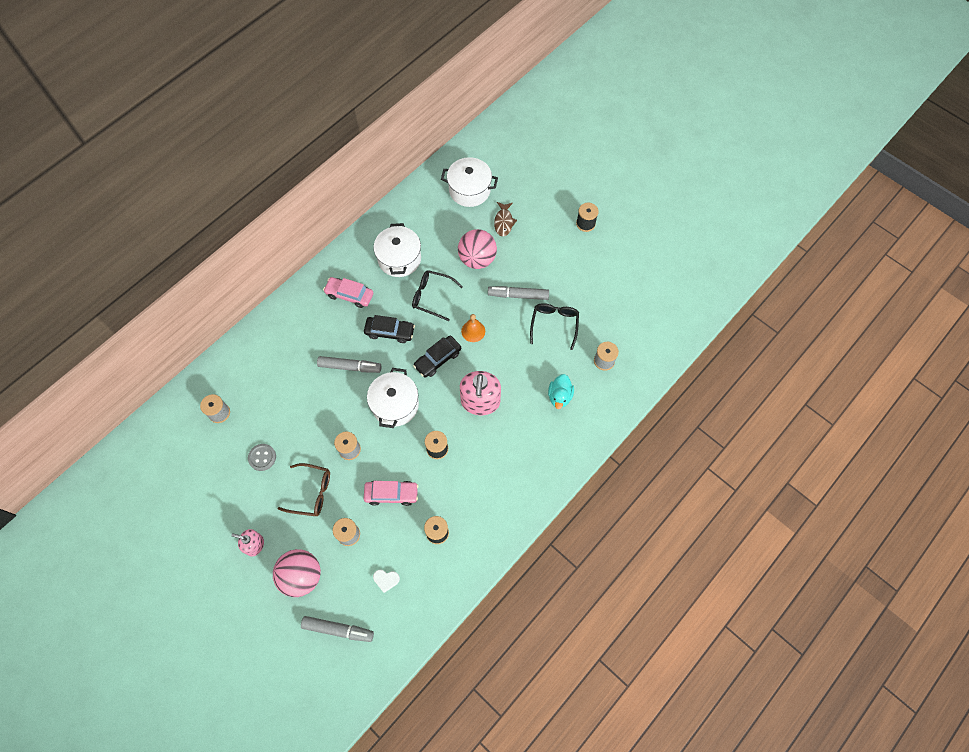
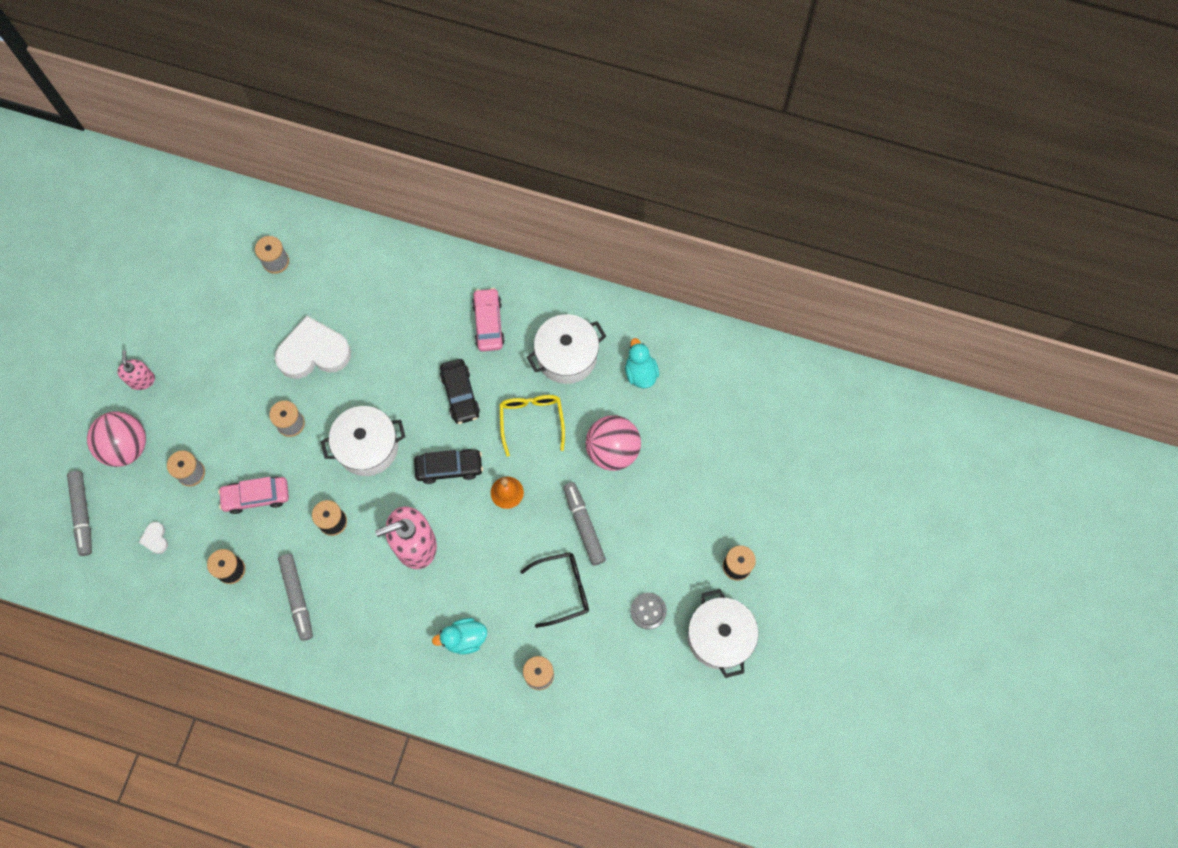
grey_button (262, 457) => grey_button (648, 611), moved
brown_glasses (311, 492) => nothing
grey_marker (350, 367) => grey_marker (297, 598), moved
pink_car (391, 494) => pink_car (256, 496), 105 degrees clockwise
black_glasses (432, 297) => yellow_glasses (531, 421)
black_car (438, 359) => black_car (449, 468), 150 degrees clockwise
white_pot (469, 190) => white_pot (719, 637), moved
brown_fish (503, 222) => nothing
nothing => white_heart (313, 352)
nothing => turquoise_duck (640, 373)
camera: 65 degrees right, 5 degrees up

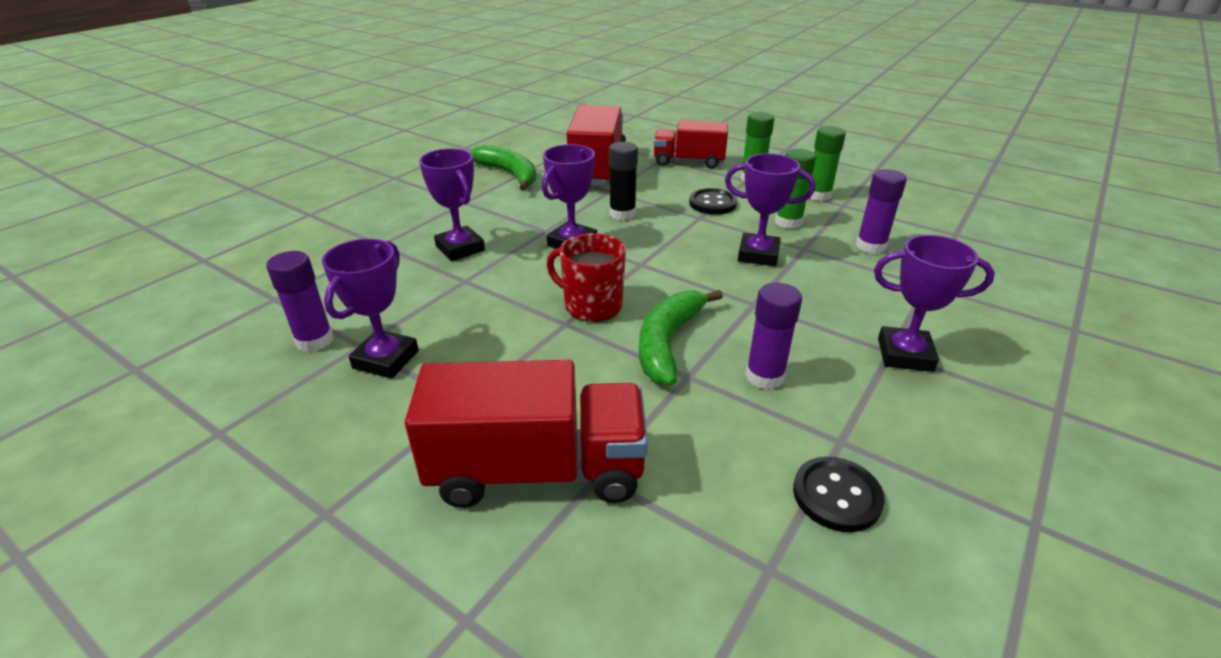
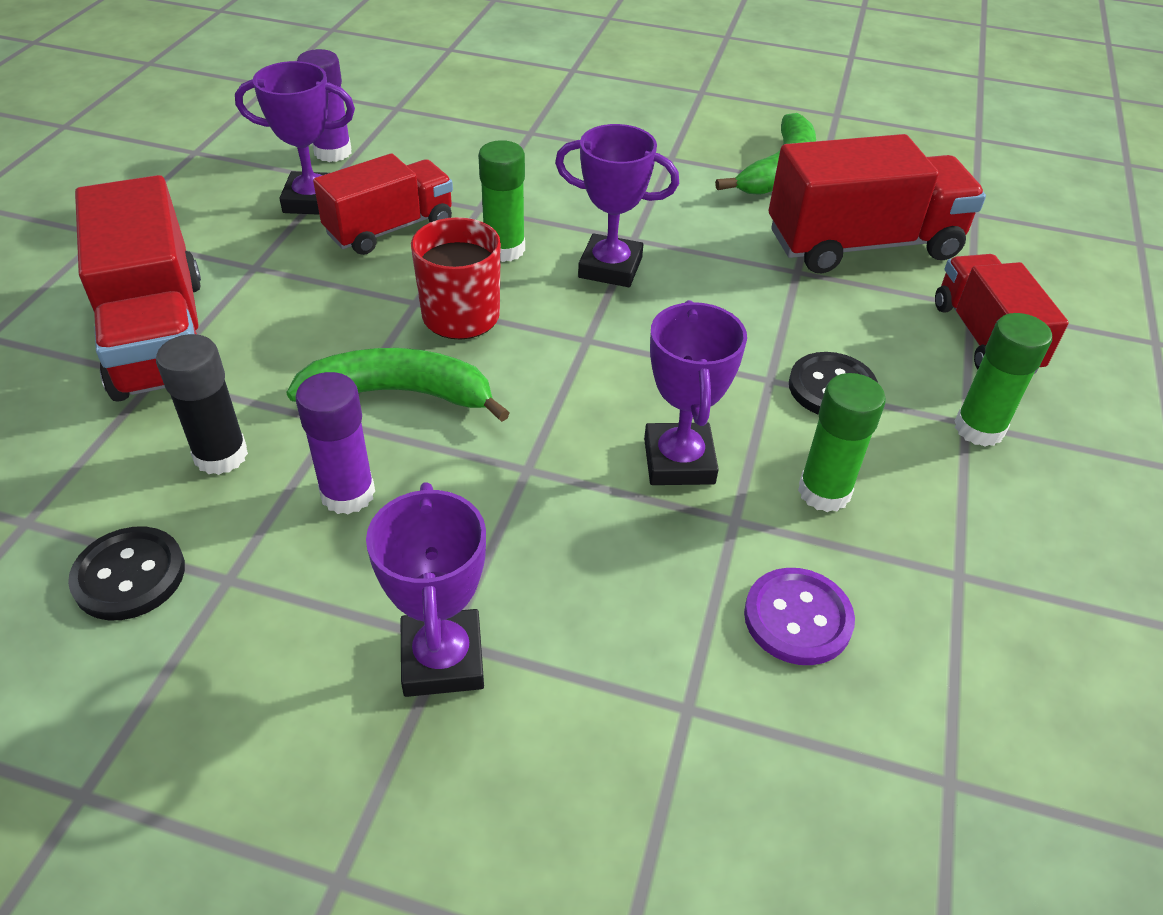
purple_trophy (460, 248) => nothing
black_glue_stick (622, 214) => black_glue_stick (221, 455), moved
green_glue_stick (818, 195) => green_glue_stick (504, 249), moved
purple_glue_stick (870, 246) => purple_button (797, 618)
nothing => red_truck (390, 228)
camera: 70 degrees right, 10 degrees up

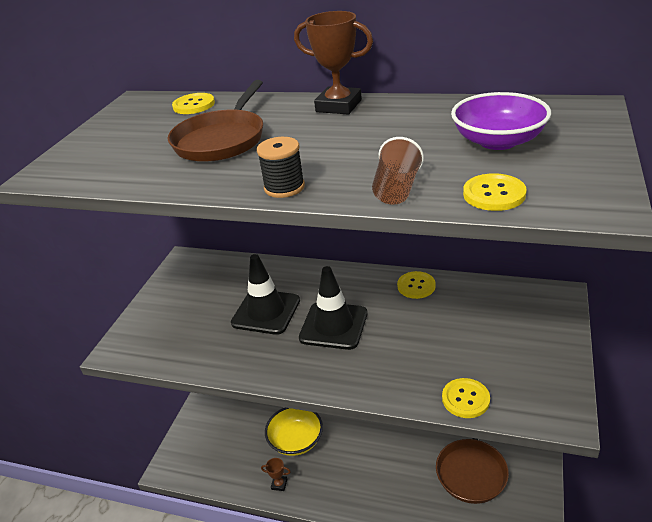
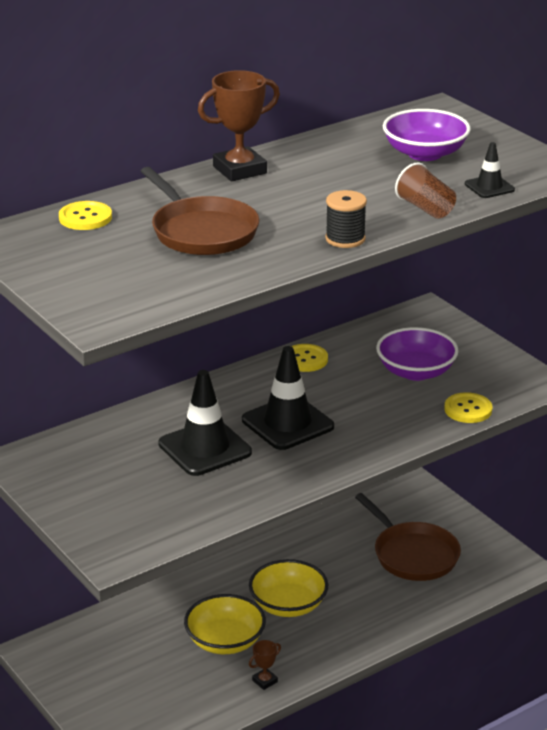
yellow_button (494, 194) => black_traffic_cone (489, 187)
nothing => yellow_bowl (288, 605)
nothing => purple_bowl (416, 372)
camera: 55 degrees left, 5 degrees down

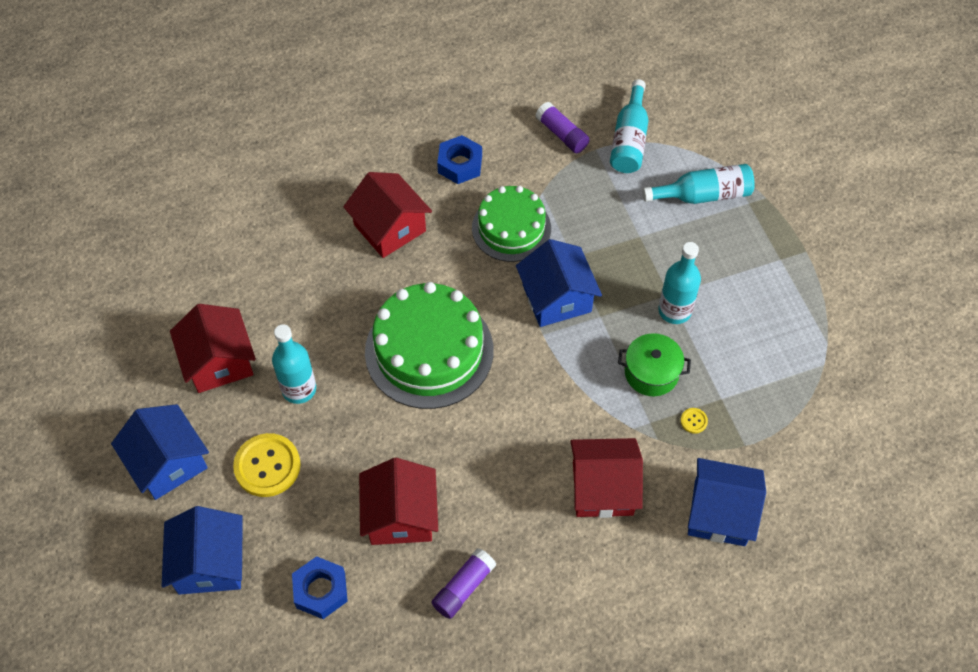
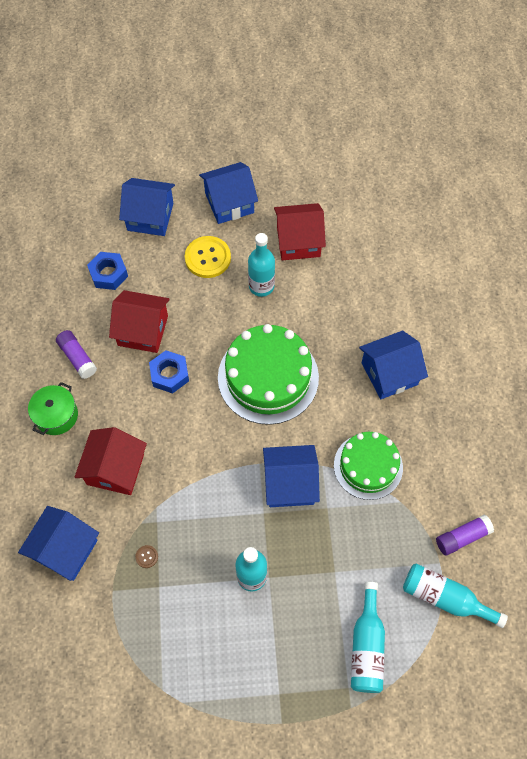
red_house (390, 228) => blue_house (389, 373)
blue_nut (460, 164) => blue_nut (169, 374), moved
green_pot (651, 373) => green_pot (56, 415), moved
yellow_button (693, 421) => brown_button (146, 556)
camera: 105 degrees right, 5 degrees up

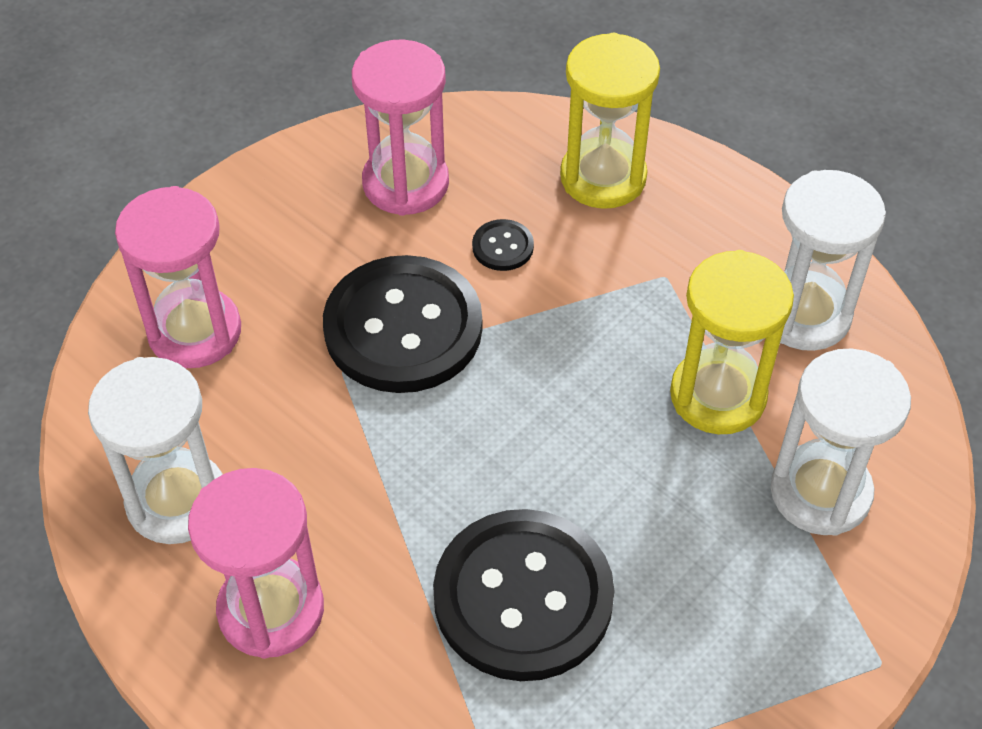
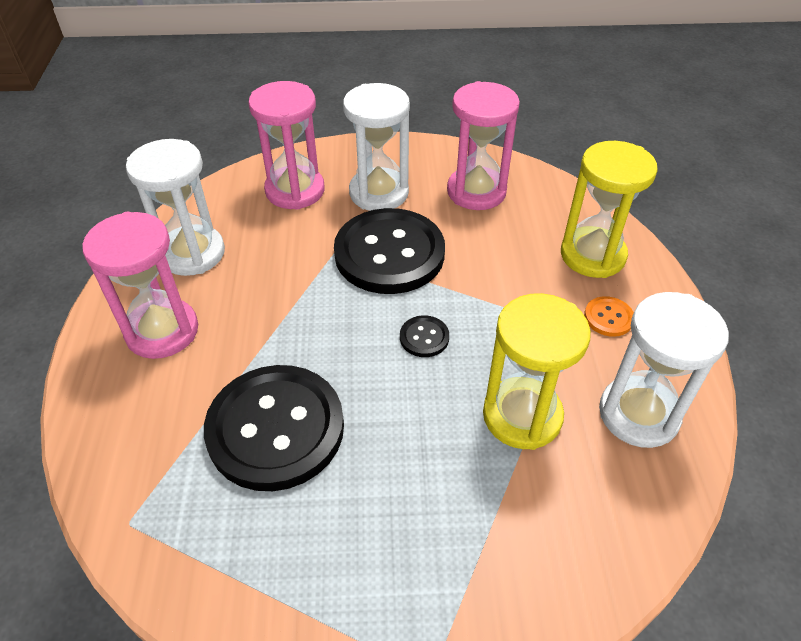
black_button (503, 247) => black_button (424, 337), moved
white_hourglass (820, 492) => white_hourglass (379, 193), moved
nothing => orange_button (608, 318)
camera: 45 degrees right, 5 degrees down

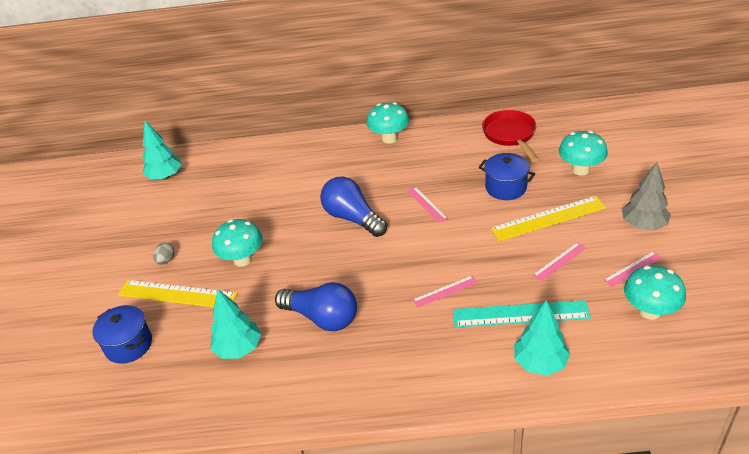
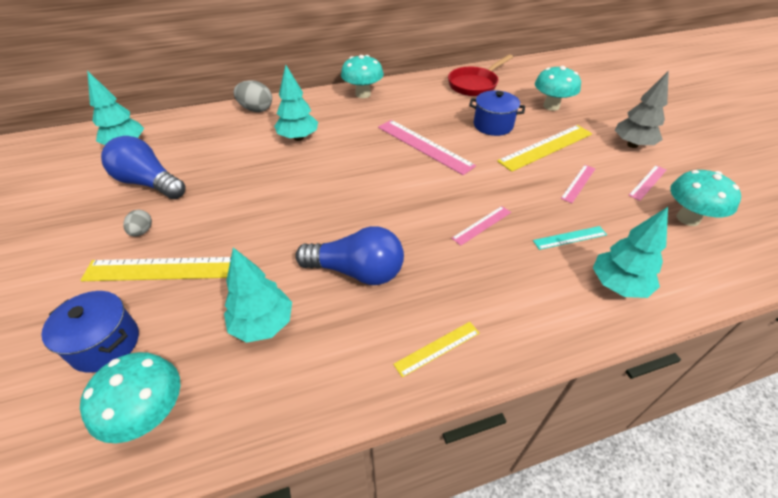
turquoise_mushroom (242, 260) => turquoise_mushroom (151, 414), moved
blue_light_bulb (352, 218) => blue_light_bulb (149, 183), moved
pink_ruler (427, 204) => pink_ruler (424, 146), x1.88
turquoise_ruler (520, 314) => turquoise_ruler (570, 238), x0.53
red_pan (510, 135) => red_pan (475, 84), 105 degrees counterclockwise
nothing => grey_egg (256, 109)
nothing => turquoise_tree (298, 138)
nothing => yellow_ruler (437, 348)
camera: 20 degrees left, 5 degrees up

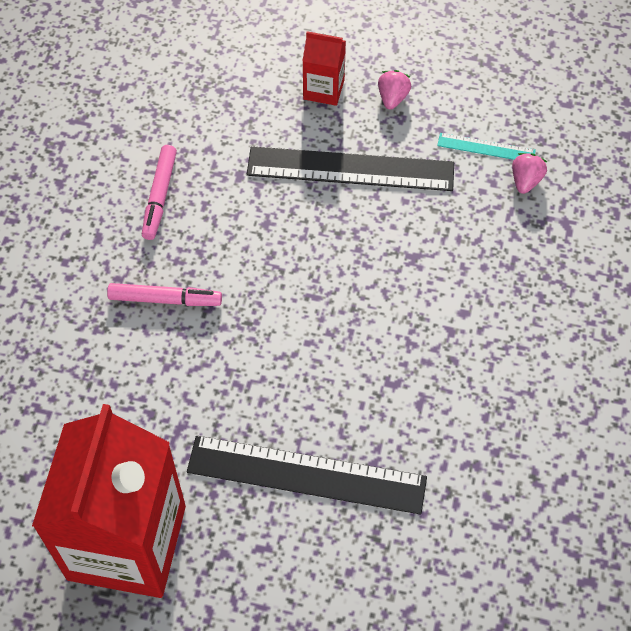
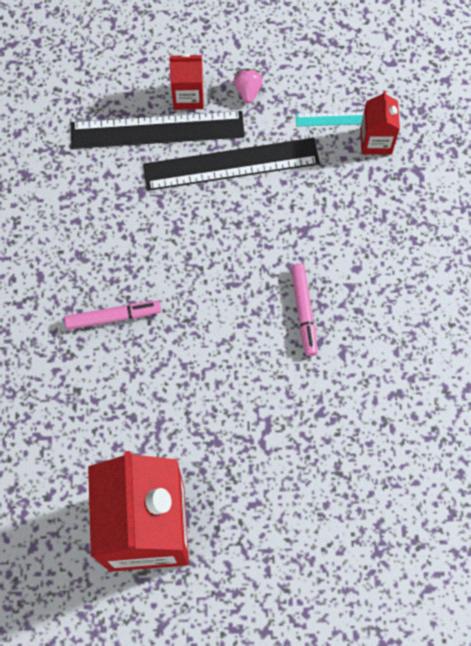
pink_marker (160, 196) => pink_marker (304, 311), moved
black_ruler (306, 475) => black_ruler (157, 130), moved
pink_strawberry (525, 181) => red_carton (376, 141)
camera: 15 degrees left, 10 degrees up

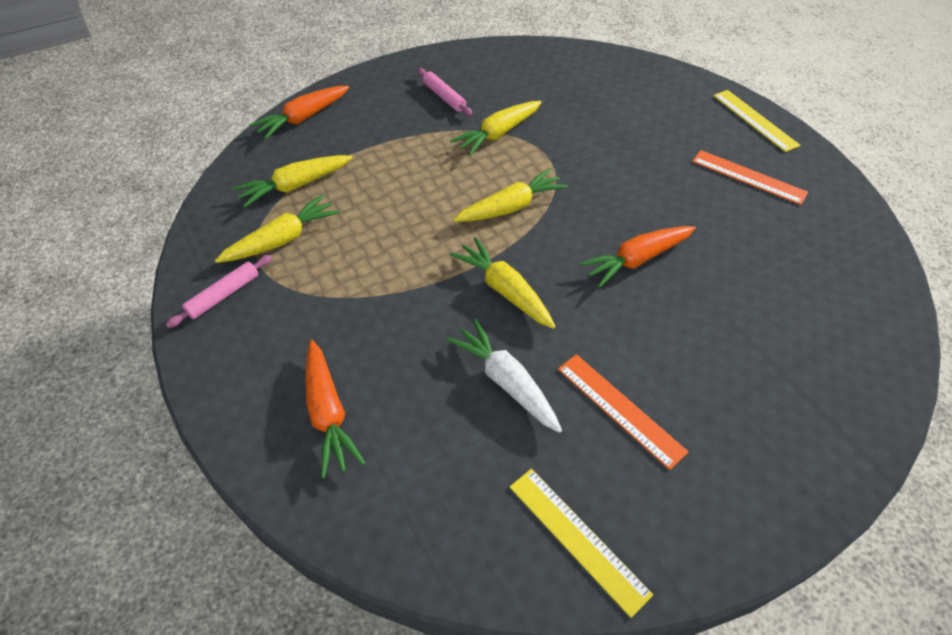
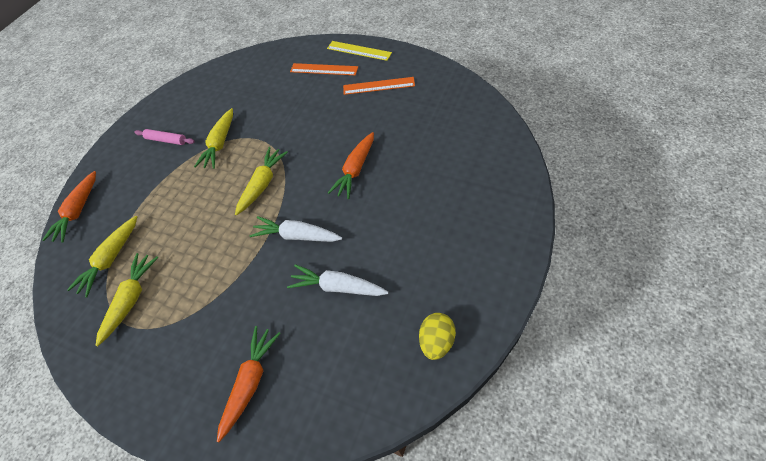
pink_rolling_pin (223, 295) => nothing
orange_carrot (328, 413) => orange_carrot (251, 381), 105 degrees counterclockwise
yellow_carrot (504, 290) => white_carrot (296, 235)
yellow_ruler (577, 538) => yellow_egg (436, 341)
orange_ruler (620, 409) => orange_ruler (324, 69), moved
camera: 30 degrees left, 5 degrees up

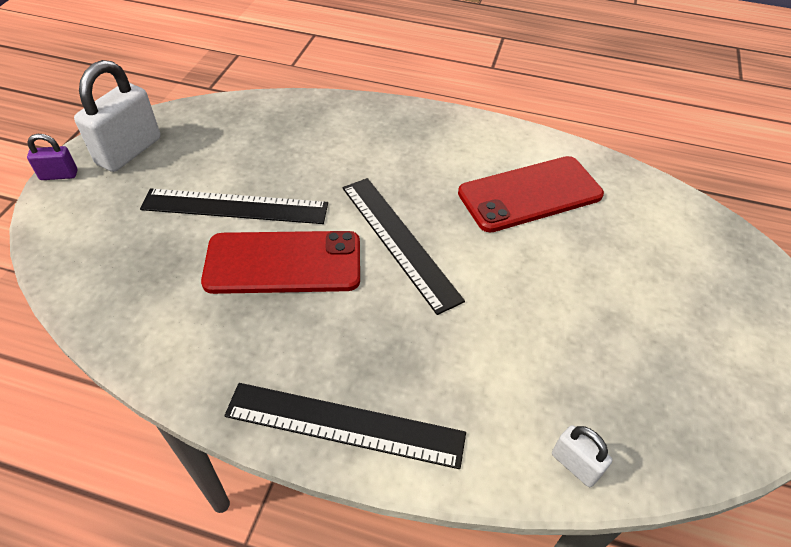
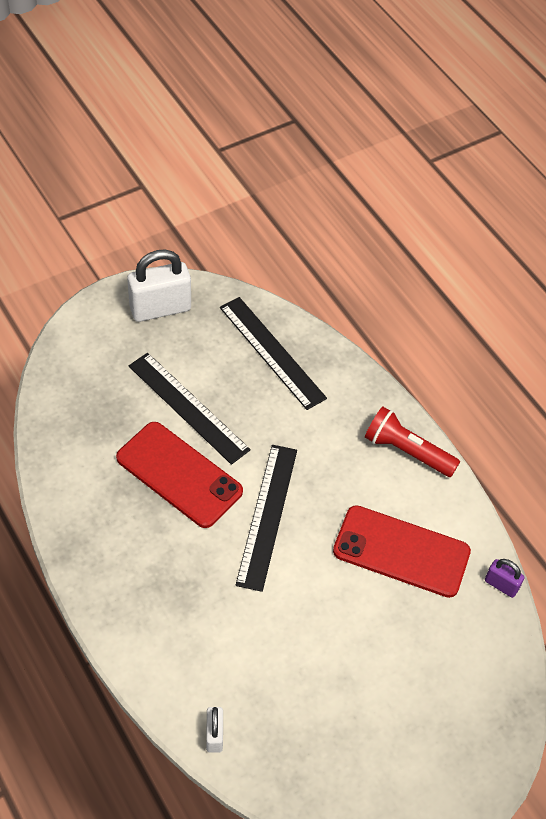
purple_padlock (59, 175) => purple_padlock (501, 585), moved
black_ruler (344, 425) => black_ruler (271, 352), moved
nothing => red_flashlight (407, 451)
camera: 40 degrees right, 5 degrees up

